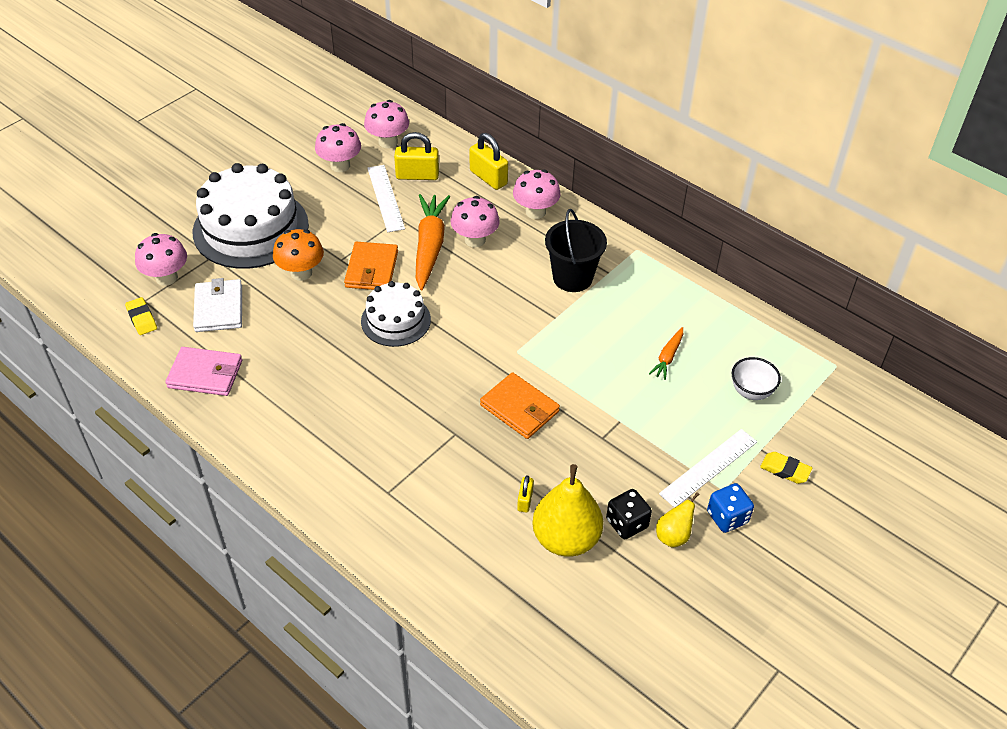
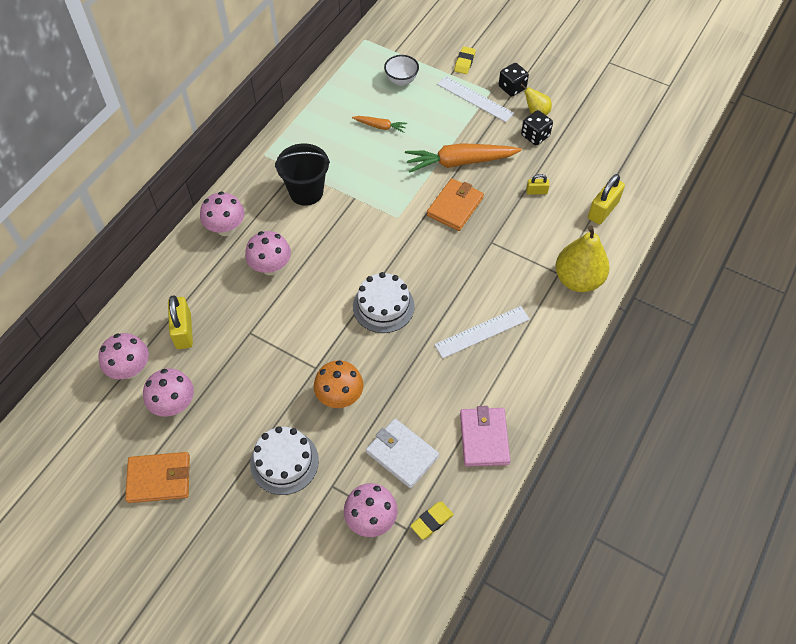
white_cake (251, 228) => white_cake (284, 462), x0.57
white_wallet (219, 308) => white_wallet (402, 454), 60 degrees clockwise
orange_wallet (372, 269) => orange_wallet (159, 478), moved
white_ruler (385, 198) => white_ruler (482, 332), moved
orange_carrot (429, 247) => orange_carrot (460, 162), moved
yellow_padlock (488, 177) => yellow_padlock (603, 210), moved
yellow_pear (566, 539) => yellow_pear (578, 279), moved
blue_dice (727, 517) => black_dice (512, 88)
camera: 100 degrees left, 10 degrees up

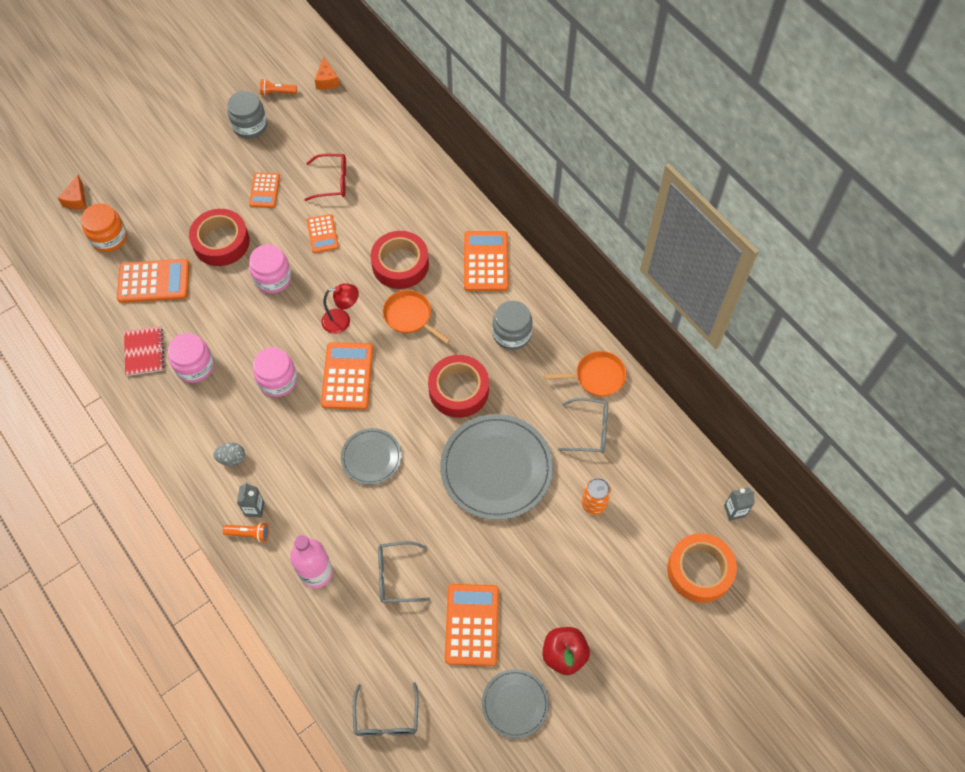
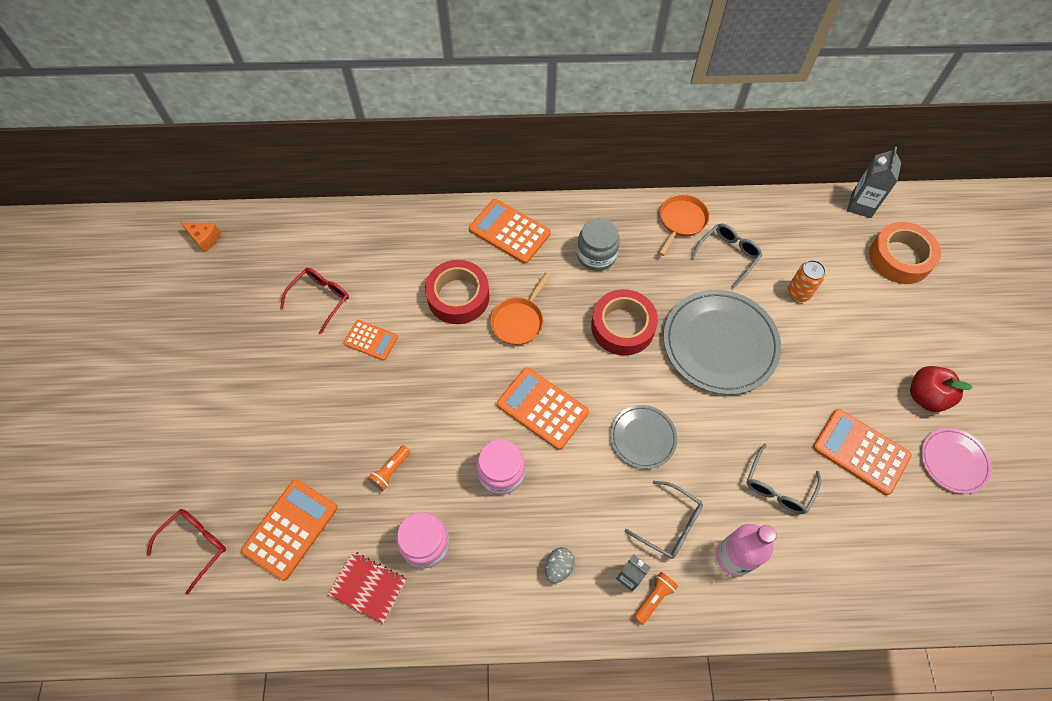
orange_cheese (76, 200) => nothing
orange_jar (109, 237) => red_glasses (195, 545)
red_tape (221, 242) => nothing
grey_jar (250, 126) => nothing
orange_calculator (264, 190) => nothing
pink_jar (273, 278) => nothing
orange_flashlight (277, 92) => orange_flashlight (390, 471), moved
red_lamp (342, 321) => nothing
grey_glasses (386, 718) => grey_glasses (669, 524), moved
orange_pan (410, 316) => orange_pan (519, 321), 45 degrees counterclockwise
grey_plate (515, 704) => pink_plate (953, 461)
grey_carton (734, 511) => grey_carton (861, 205), x1.54
camera: 55 degrees left, 0 degrees up

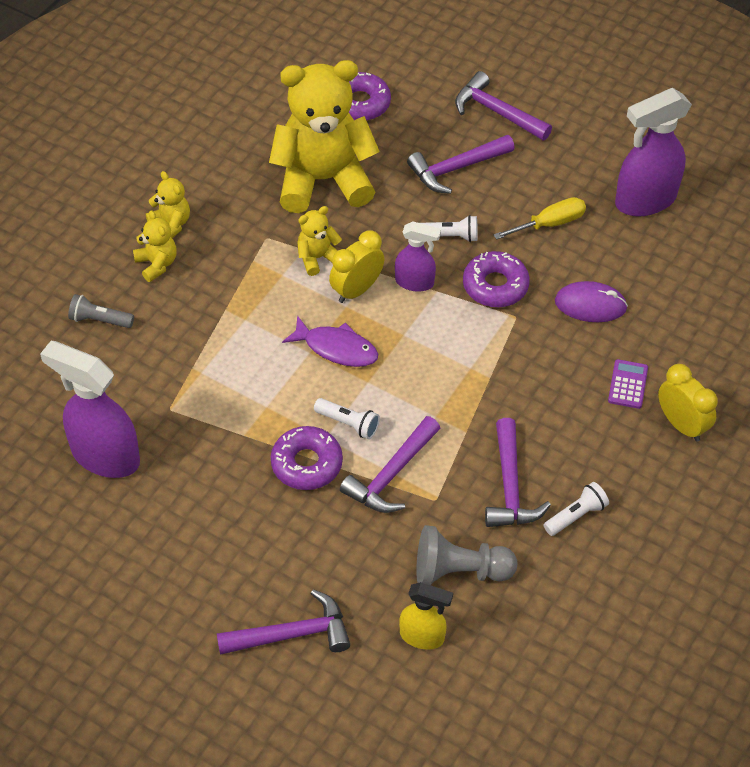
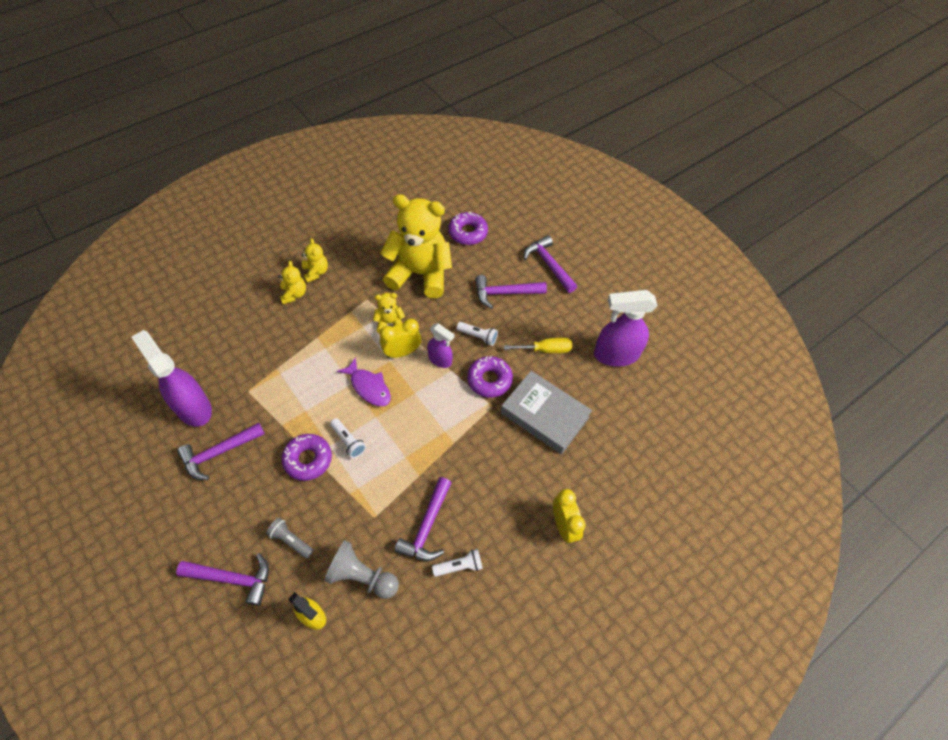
grey_flashlight (99, 320) => grey_flashlight (291, 540), moved
purple_hammer (391, 475) => purple_hammer (218, 453), moved
purple_mouse (590, 305) => grey_book (544, 415)
purple_calculator (627, 384) => nothing
camera: 20 degrees right, 5 degrees up

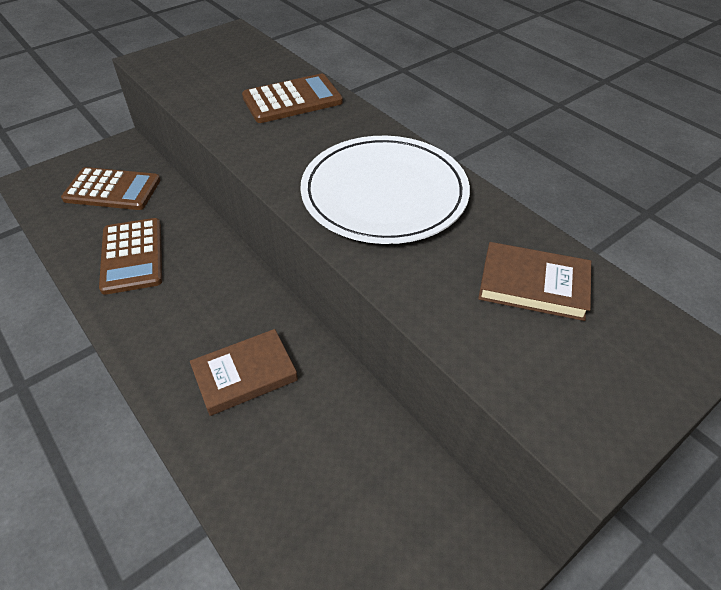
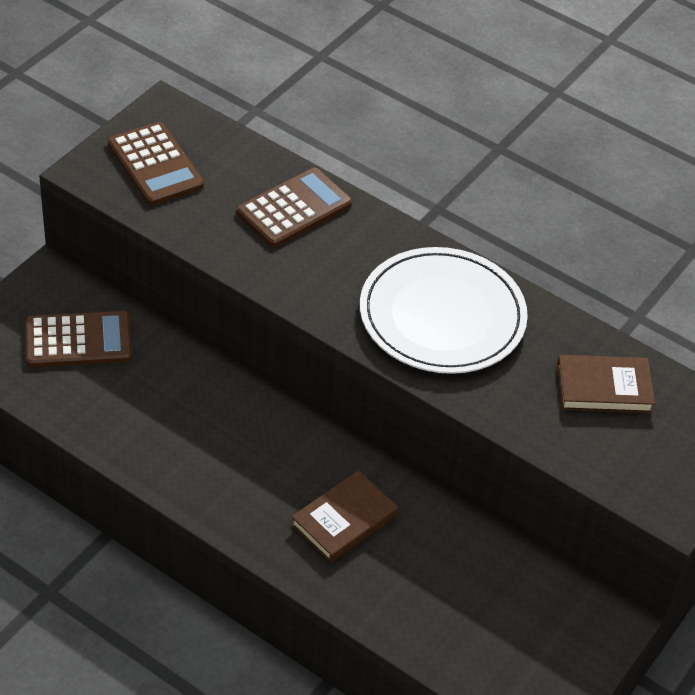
brown_calculator (132, 256) => brown_calculator (155, 165), moved
camera: 20 degrees left, 0 degrees up

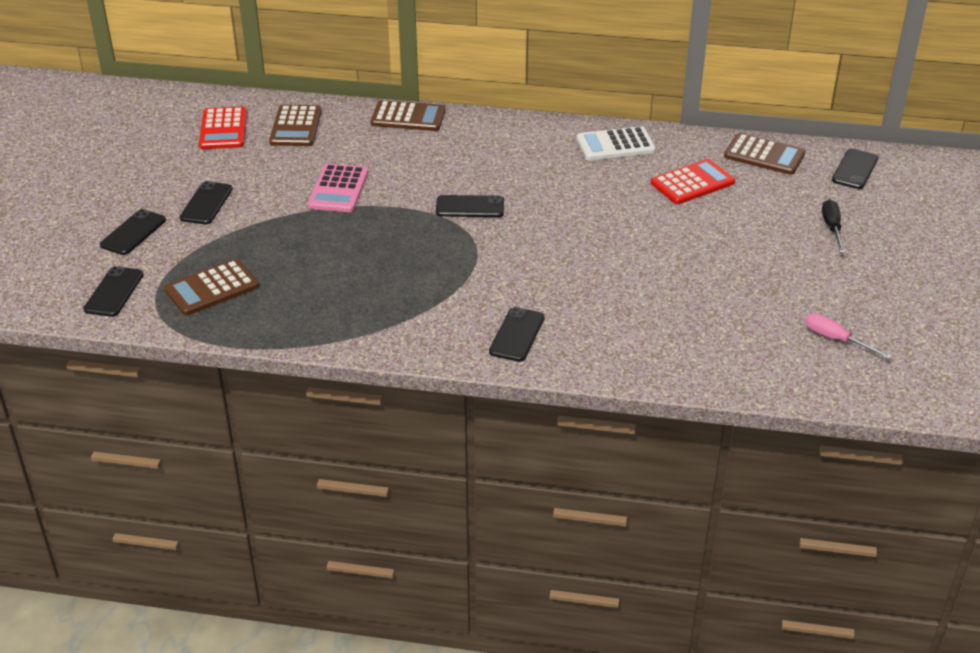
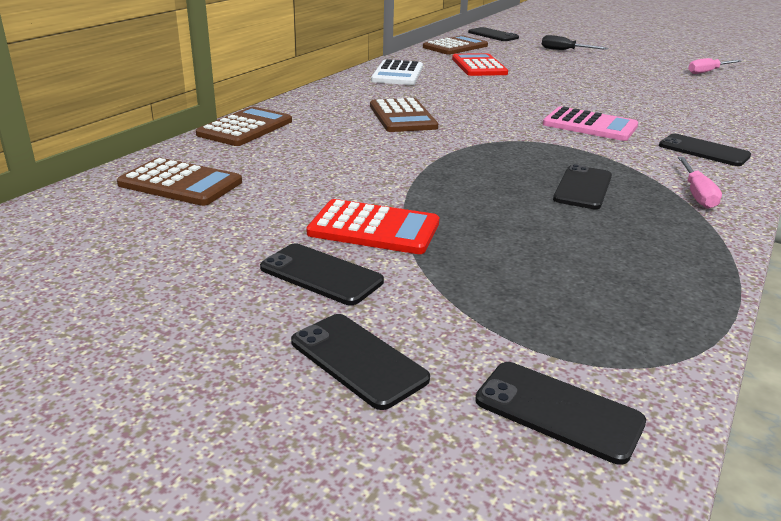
brown_calculator (212, 288) => brown_calculator (402, 117), moved
red_calculator (223, 129) => red_calculator (374, 228), moved
pink_calculator (338, 189) => pink_calculator (590, 125), moved
black_phone (470, 207) => black_phone (582, 188), moved
nothing => pink_screwdriver (696, 194)
camera: 70 degrees left, 10 degrees down

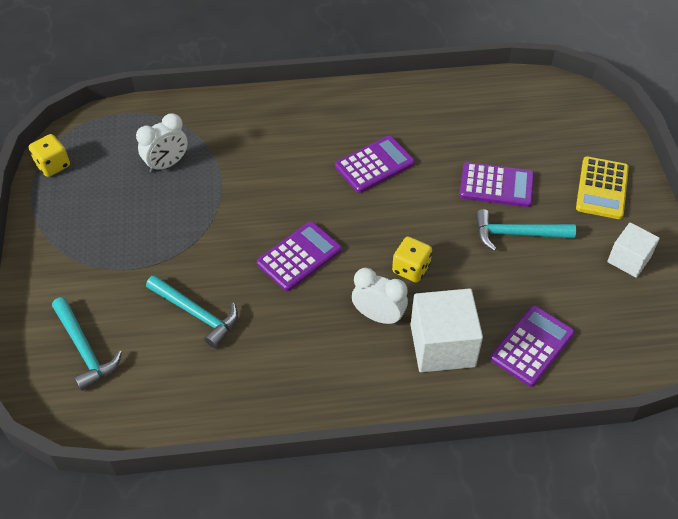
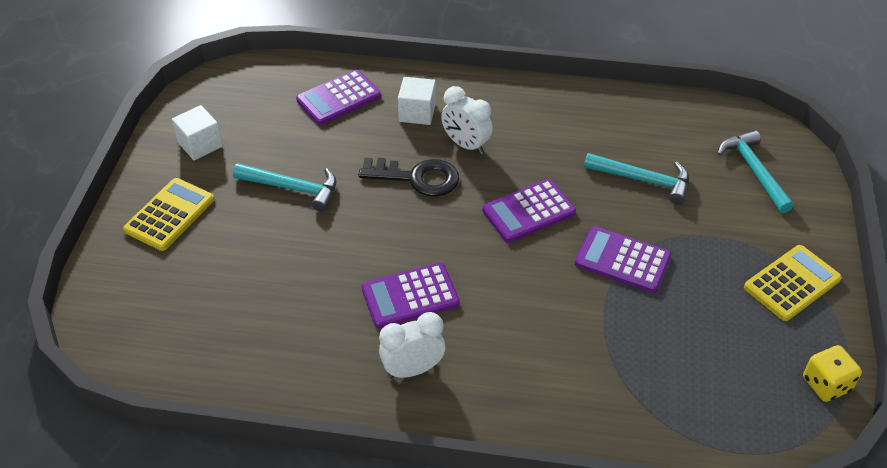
white_clock (167, 164) => white_clock (413, 369), moved
turquoise_hammer (196, 313) => turquoise_hammer (643, 180), 150 degrees clockwise
yellow_dice (411, 269) => black_key (417, 178)
white_cube (442, 345) => white_cube (417, 113), x0.61
purple_calculator (496, 185) => purple_calculator (622, 260), moved
nothing => yellow_calculator (792, 283)
camera: 165 degrees left, 5 degrees down

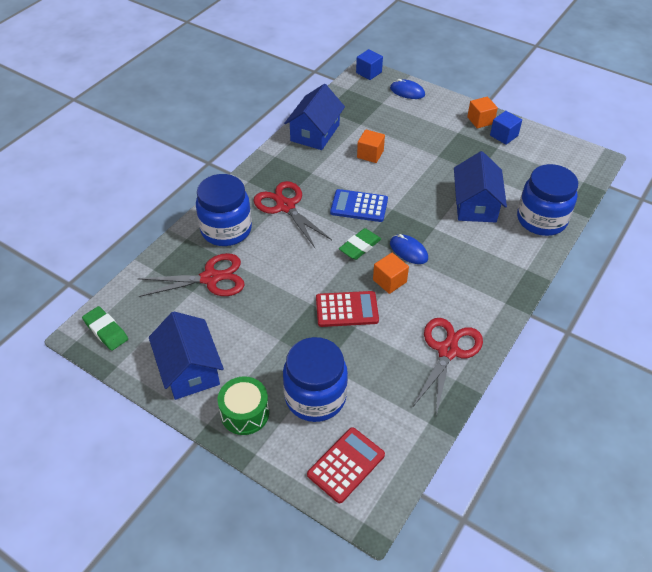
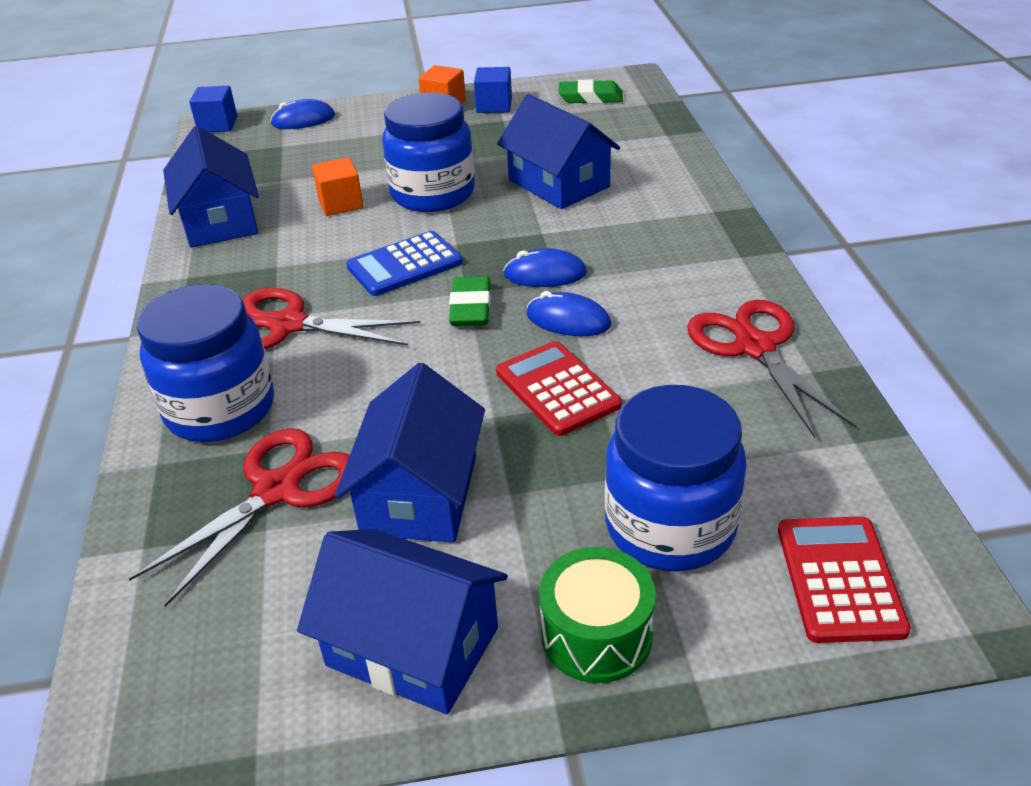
green_eraser (106, 331) => green_eraser (590, 97), moved
red_calculator (347, 309) => red_calculator (557, 389), 75 degrees counterclockwise
orange_cube (389, 281) => blue_mouse (568, 320)
blue_jar (541, 220) => blue_jar (433, 194), moved
nothing => blue_house (419, 494)
camera: 40 degrees left, 10 degrees down

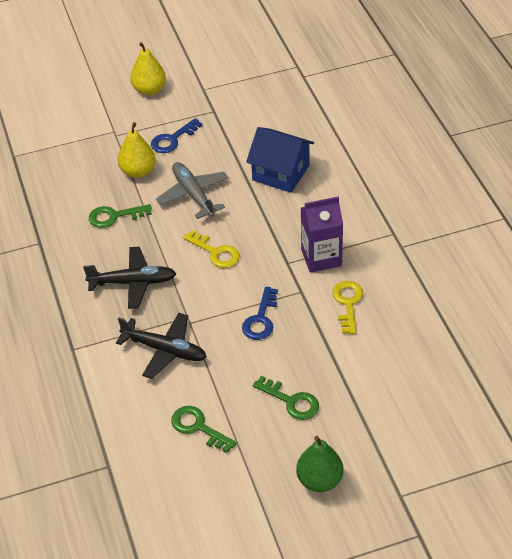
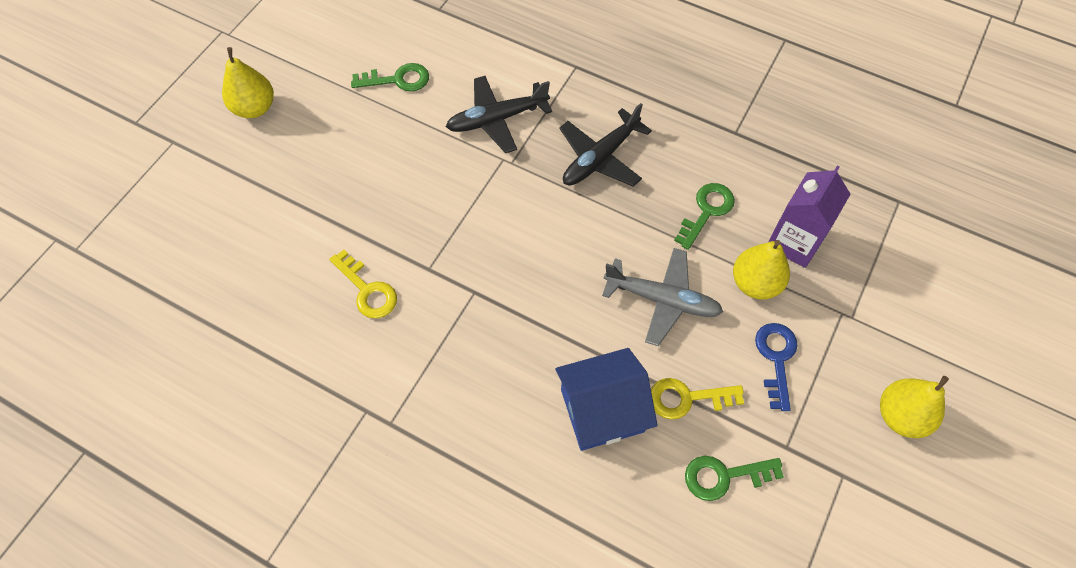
yellow_key (216, 252) => yellow_key (687, 398), moved
blue_key (260, 319) => nothing
green_key (291, 401) => green_key (724, 476), moved
green_pear (319, 480) => yellow_pear (254, 108)
purple_carton (321, 257) => purple_carton (794, 242), moved
camera: 135 degrees right, 15 degrees up

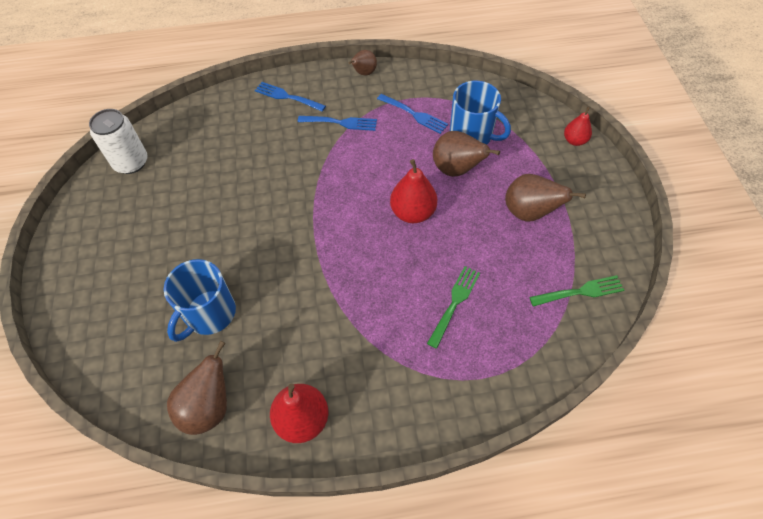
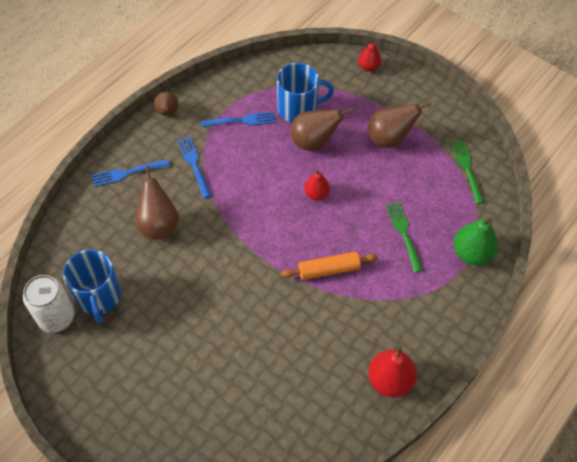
blue_mug (209, 314) => blue_mug (99, 296), moved
brown_pear (209, 407) => brown_pear (159, 225), moved
blue_fork (341, 123) => blue_fork (194, 164), 75 degrees counterclockwise
red_pear (413, 212) => red_pear (316, 194), x0.62
green_fork (580, 291) => green_fork (467, 168), 45 degrees counterclockwise
nothing => orange_rolling_pin (328, 270)
nothing => green_pear (471, 253)
camera: 45 degrees left, 0 degrees up

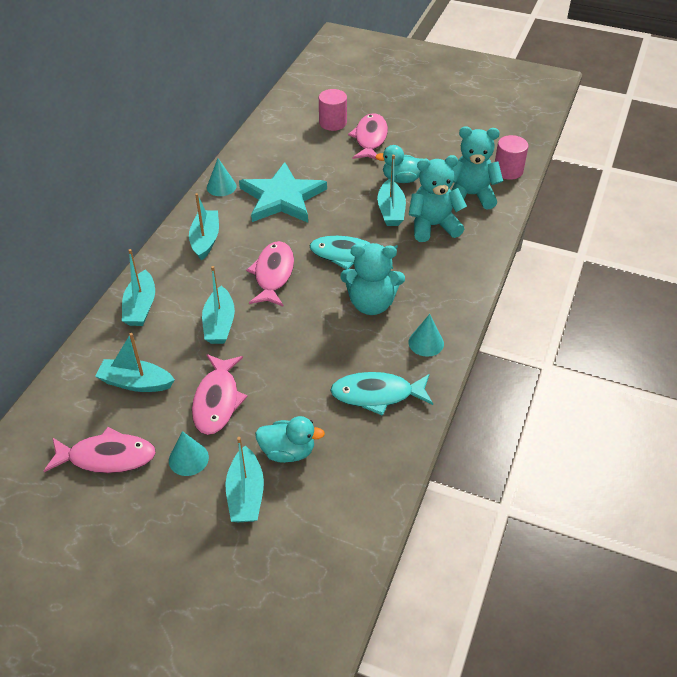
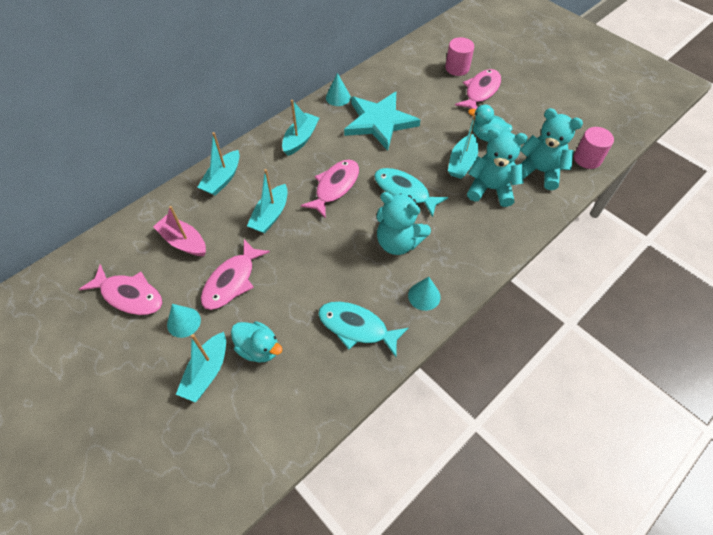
turquoise_boat (136, 383) => pink_boat (183, 241)
camera: 25 degrees right, 10 degrees up

